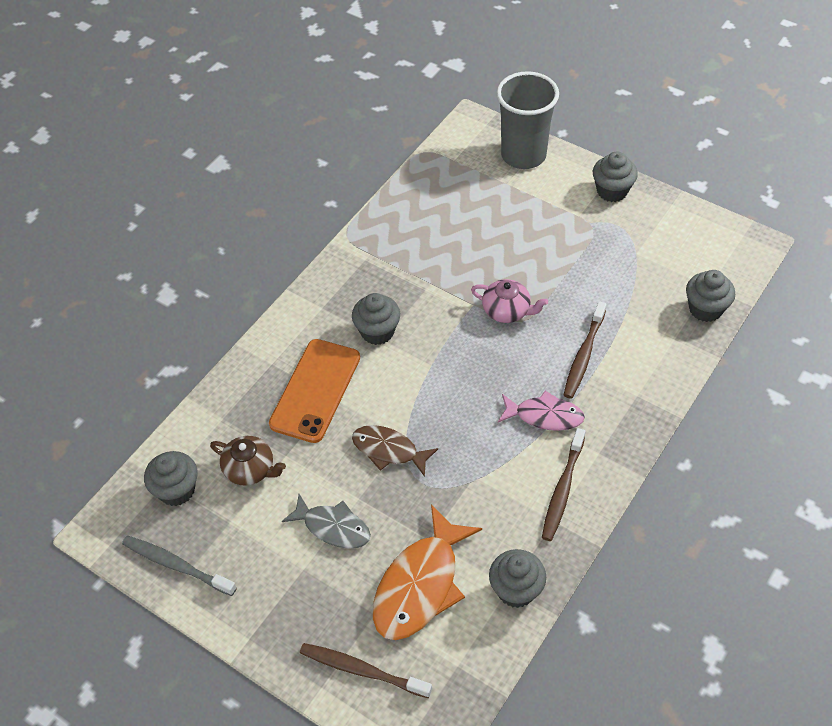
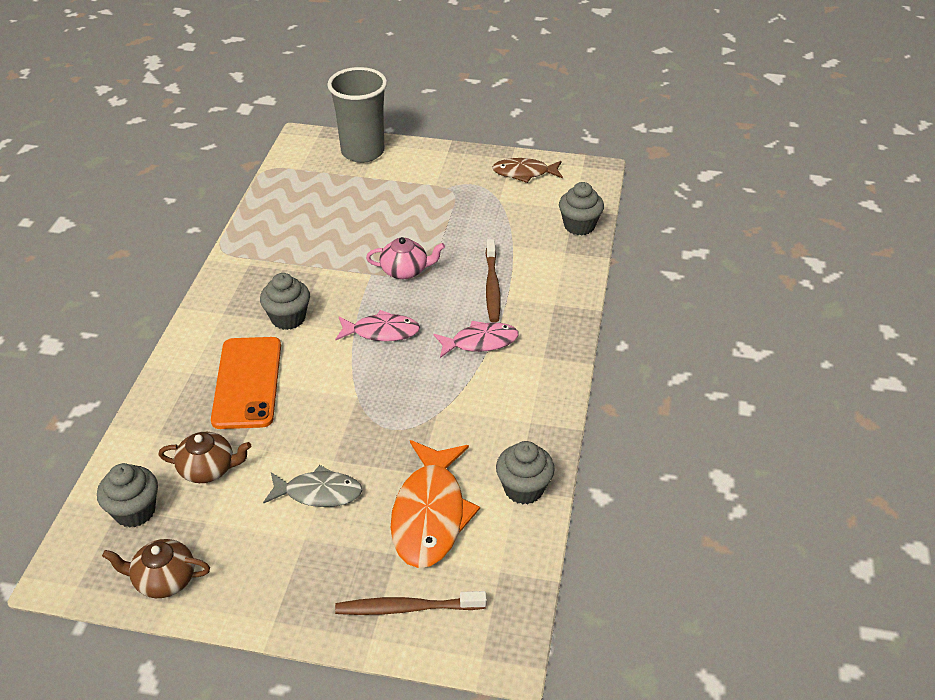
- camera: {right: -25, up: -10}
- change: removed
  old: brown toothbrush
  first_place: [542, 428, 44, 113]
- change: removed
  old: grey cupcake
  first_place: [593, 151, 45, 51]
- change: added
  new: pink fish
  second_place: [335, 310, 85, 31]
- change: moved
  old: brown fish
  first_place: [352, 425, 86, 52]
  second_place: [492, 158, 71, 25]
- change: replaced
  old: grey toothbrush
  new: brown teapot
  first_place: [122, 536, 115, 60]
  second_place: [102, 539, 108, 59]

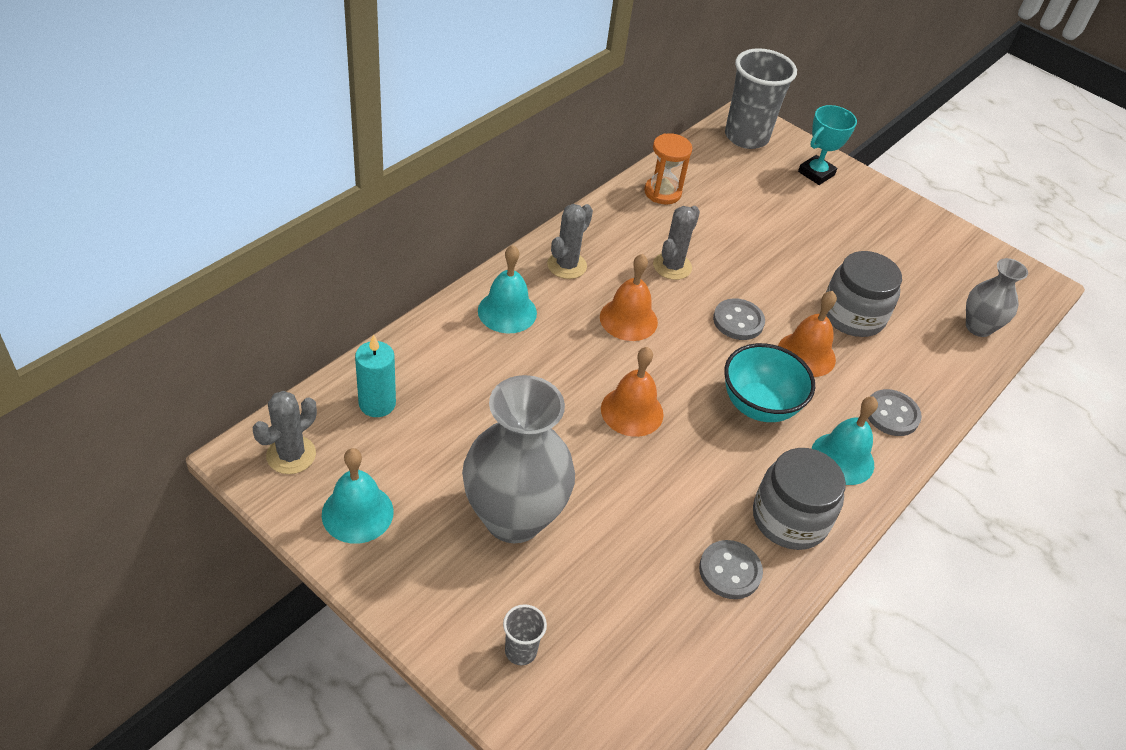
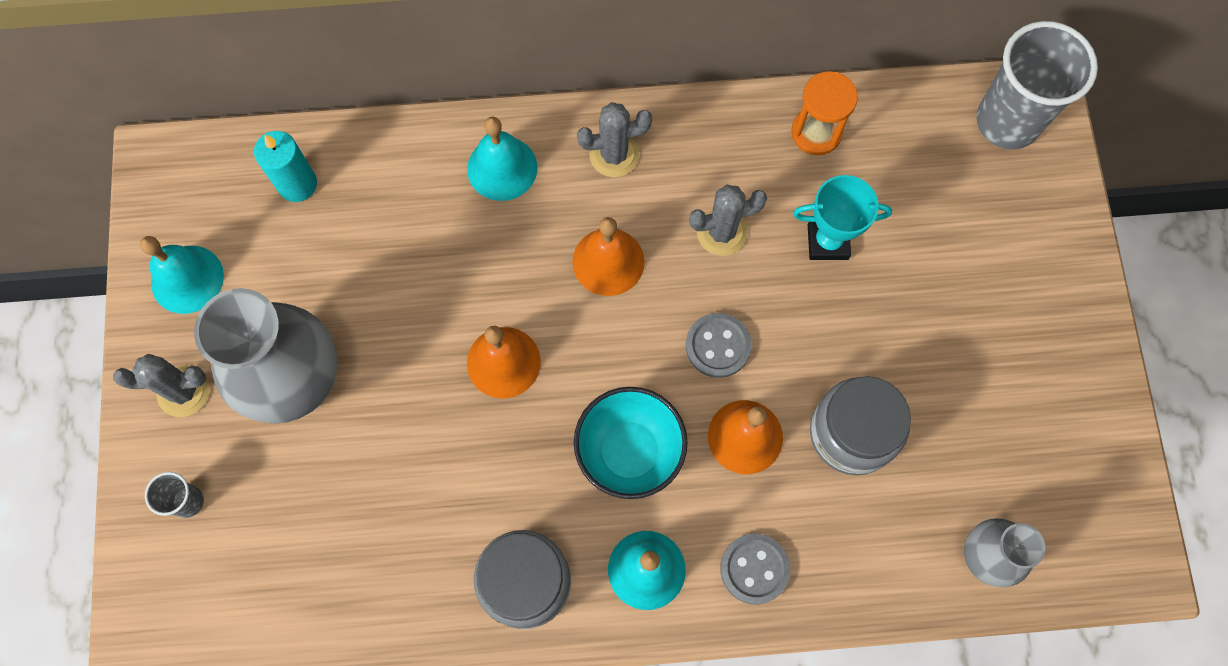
- camera: {right: 50, up: 25}
- change: removed
  old: grey button
  first_place: [699, 540, 64, 59]
- change: moved
  old: grey cactus
  first_place: [253, 391, 64, 83]
  second_place: [113, 354, 97, 63]
- change: moved
  old: turquoise trophy
  first_place: [798, 105, 59, 80]
  second_place: [793, 175, 99, 85]

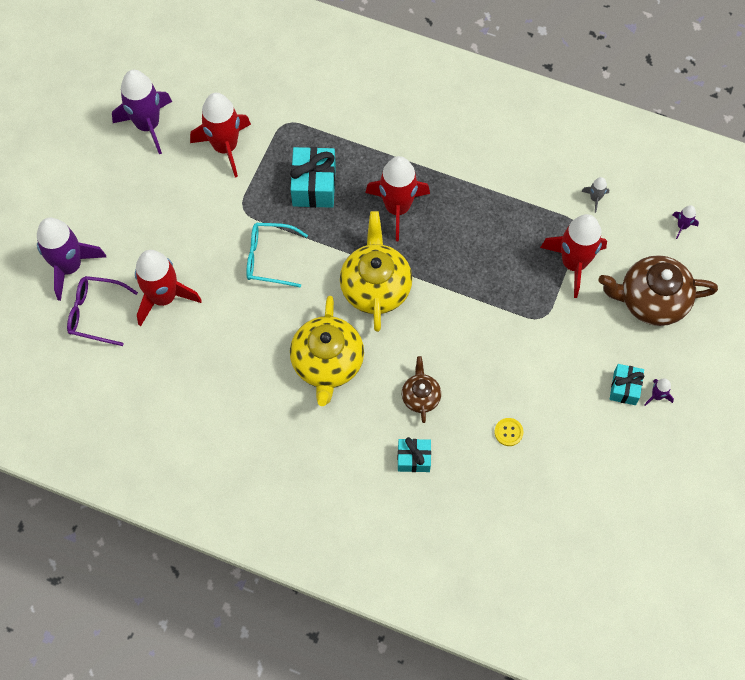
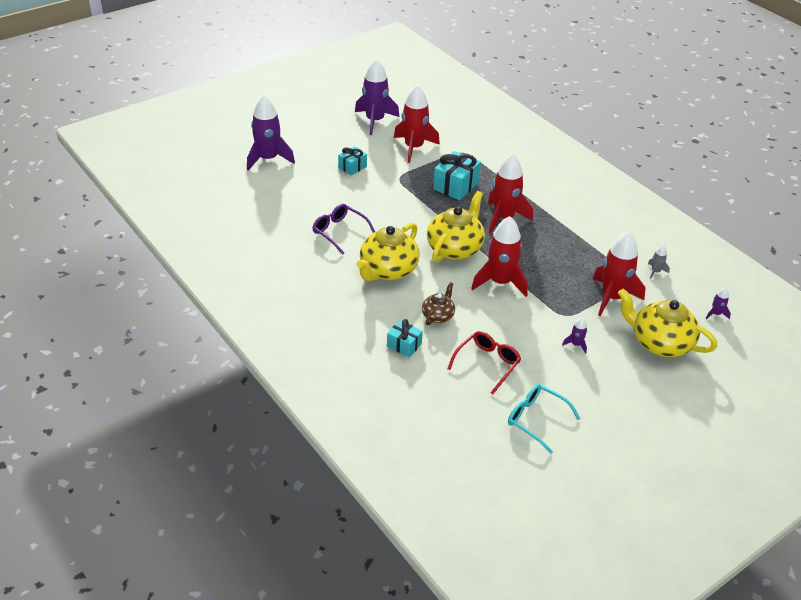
- camera: {right: 30, up: -25}
- change: moved
  old: purple glasses
  first_place: [67, 276, 71, 70]
  second_place: [313, 204, 62, 51]
- change: moved
  old: red rocket
  first_place: [135, 250, 67, 76]
  second_place: [471, 216, 57, 81]
- change: moved
  old: turquoise glasses
  first_place: [246, 223, 62, 64]
  second_place: [508, 384, 73, 69]
- change: moved
  old: turquoise gift
  first_place: [610, 364, 34, 41]
  second_place: [338, 146, 29, 29]
- change: moved
  old: purple rocket
  first_place: [644, 379, 30, 27]
  second_place: [562, 317, 25, 37]
- change: replaced
  old: yellow button
  new: red glasses
  first_place: [494, 418, 29, 28]
  second_place: [447, 331, 74, 64]
- change: recoloured
  old: brown teapot
  new: yellow teapot
  first_place: [599, 255, 119, 71]
  second_place: [618, 288, 99, 69]

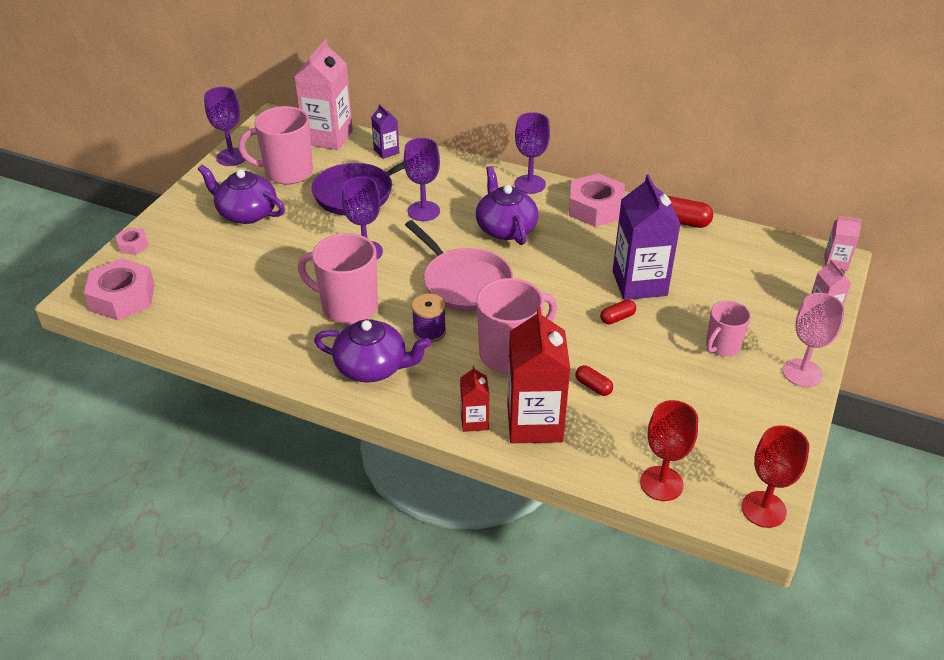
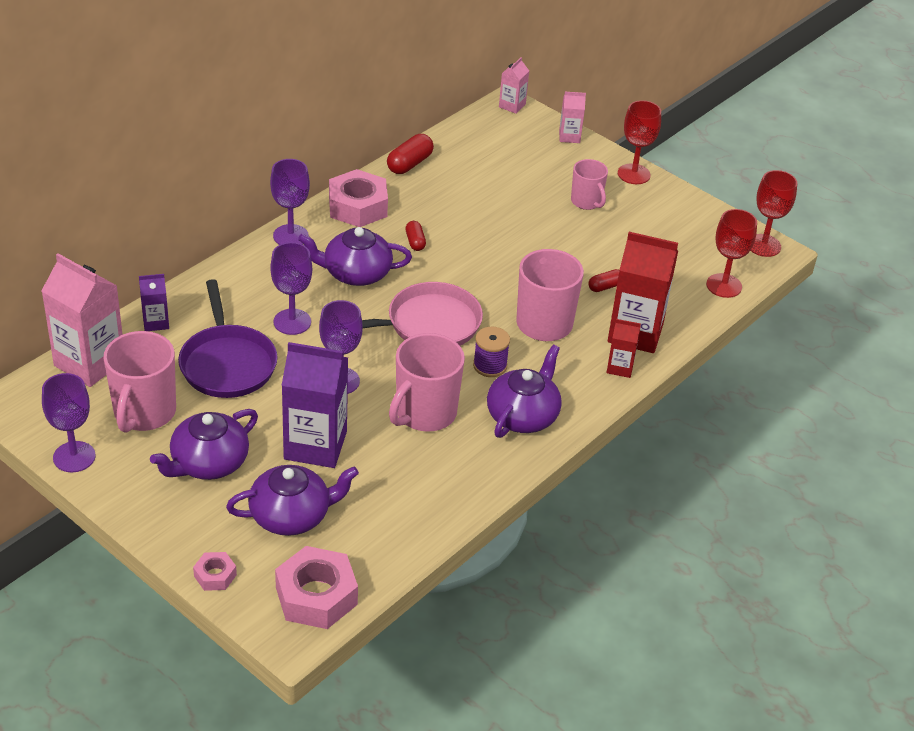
- camera: {right: -75, up: 0}
- change: added
  new: purple teapot
  second_place: [226, 465, 133, 71]
- change: moved
  old: red capsule
  first_place: [600, 300, 36, 24]
  second_place: [406, 221, 20, 30]
- change: moved
  old: purple carton
  first_place: [613, 174, 68, 126]
  second_place: [282, 342, 66, 126]
- change: recoloured
  old: pink goblet
  new: red goblet
  first_place: [783, 293, 62, 94]
  second_place: [618, 100, 43, 84]

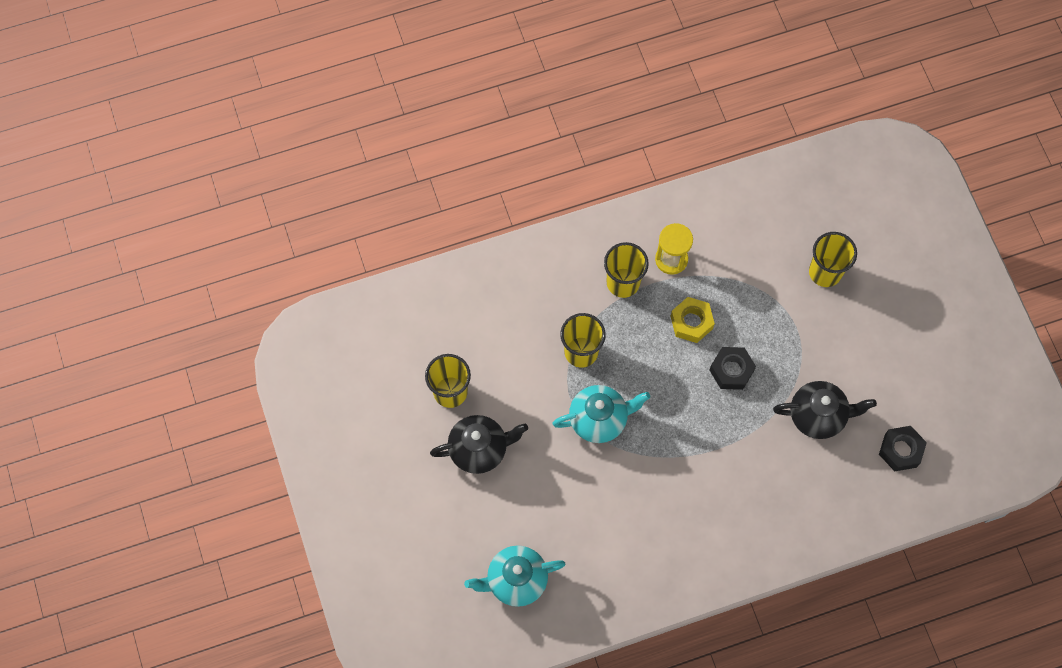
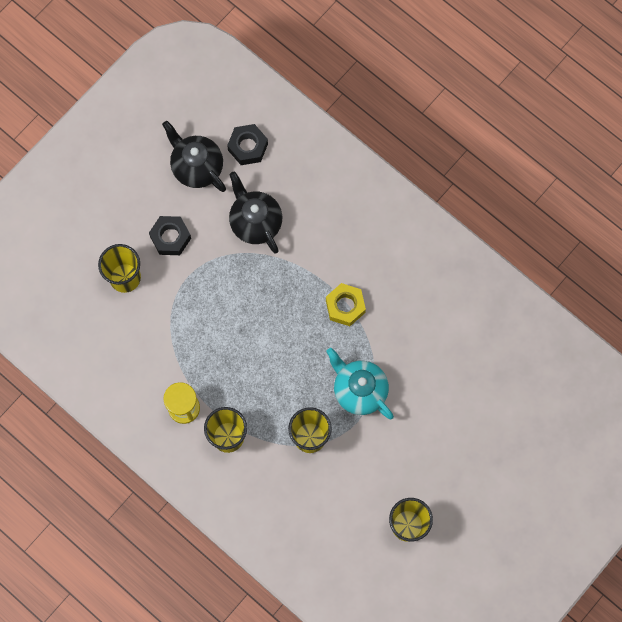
- camera: {right: -120, up: 5}
- change: removed
  old: turquoise teapot
  first_place: [464, 545, 101, 62]
- change: moved
  old: black teapot
  first_place: [430, 415, 98, 59]
  second_place: [162, 121, 64, 71]
- change: moved
  old: yellow nut
  first_place: [671, 297, 44, 46]
  second_place: [326, 283, 40, 43]
- change: moved
  old: black nut
  first_place: [710, 347, 46, 43]
  second_place: [149, 216, 42, 39]

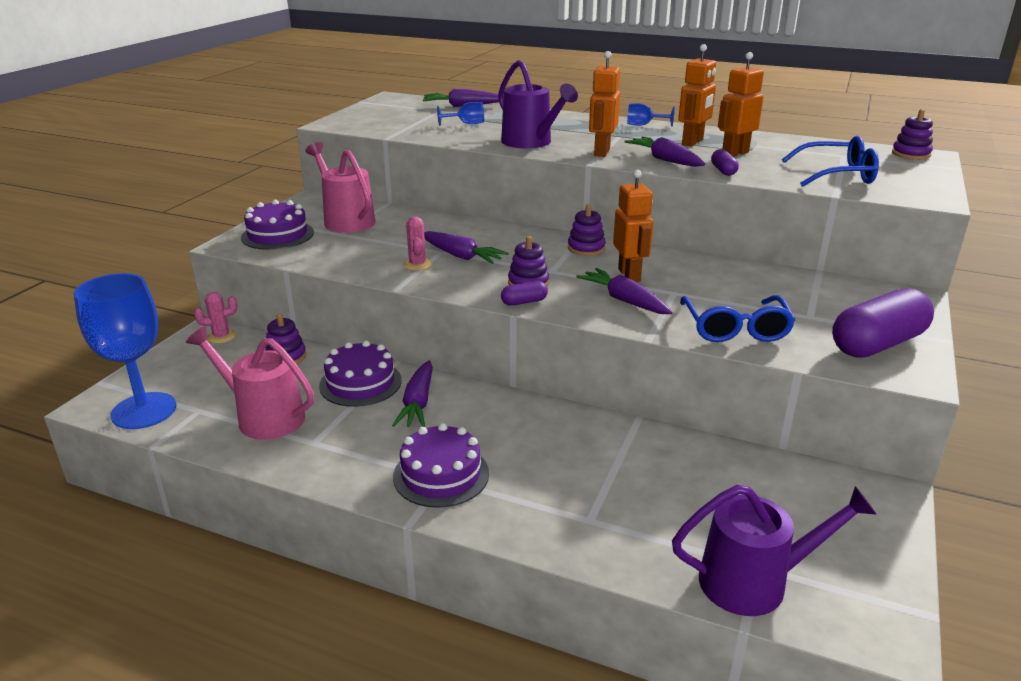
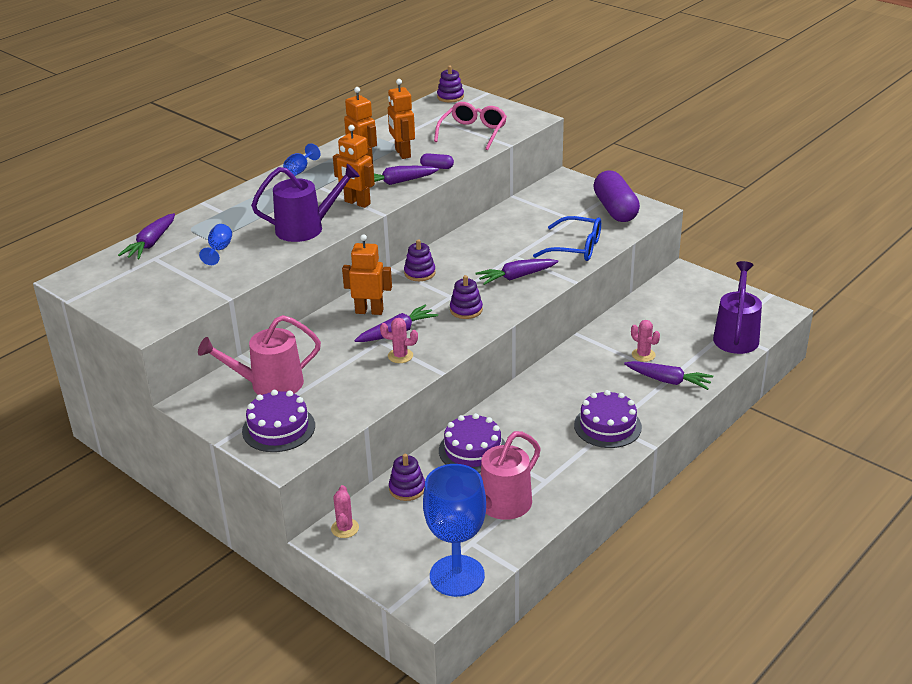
- camera: {right: -70, up: 5}
- change: removed
  old: purple capsule
  first_place: [501, 281, 47, 25]
- change: added
  new: pink cactus
  second_place: [631, 320, 29, 42]
- change: moved
  old: purple carrot
  first_place: [392, 360, 41, 67]
  second_place: [624, 361, 89, 29]
- change: moved
  old: orange robot
  first_place: [613, 170, 40, 112]
  second_place: [342, 234, 50, 81]
- change: recoloured
  old: blue glasses
  new: pink glasses
  first_place: [782, 136, 97, 51]
  second_place: [434, 102, 73, 48]

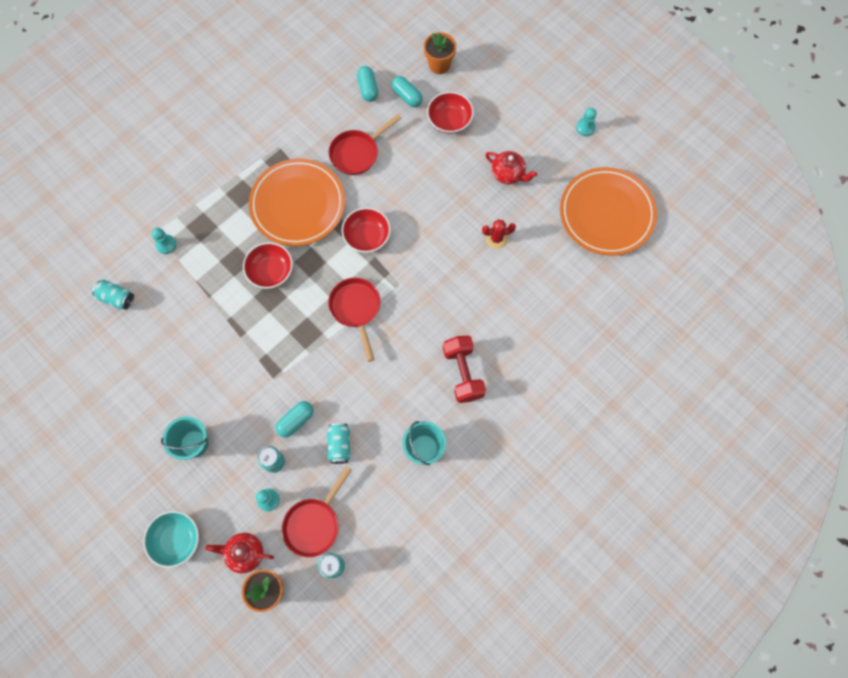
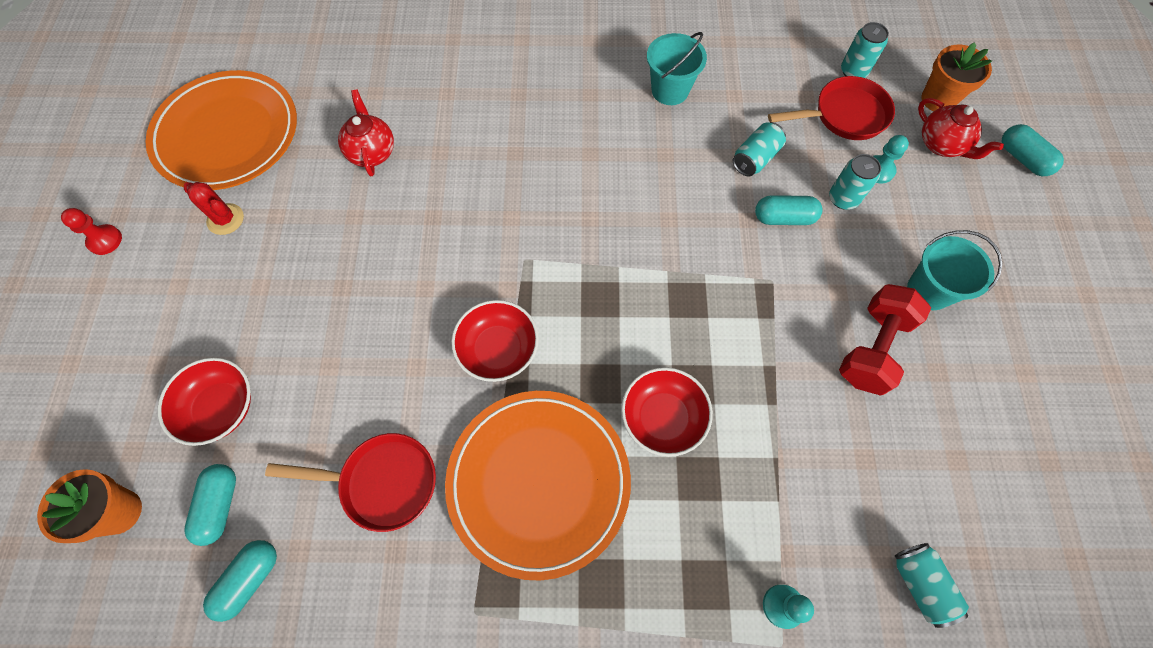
- camera: {right: -135, up: -5}
- change: removed
  old: turquoise bowl
  first_place: [143, 511, 56, 57]
- change: removed
  old: red pan
  first_place: [328, 278, 52, 84]
- change: added
  new: turquoise capsule
  second_place: [1001, 124, 63, 52]
- change: moved
  old: red dumbbell
  first_place: [443, 336, 43, 67]
  second_place: [839, 284, 92, 112]
- change: moved
  old: red cactus
  first_place: [482, 219, 34, 30]
  second_place: [184, 182, 60, 53]
- change: moved
  old: red teapot
  first_place: [485, 151, 52, 33]
  second_place: [338, 89, 56, 87]
- change: recoloured
  old: turquoise pawn
  new: red pawn
  first_place: [576, 108, 21, 28]
  second_place: [61, 208, 61, 47]

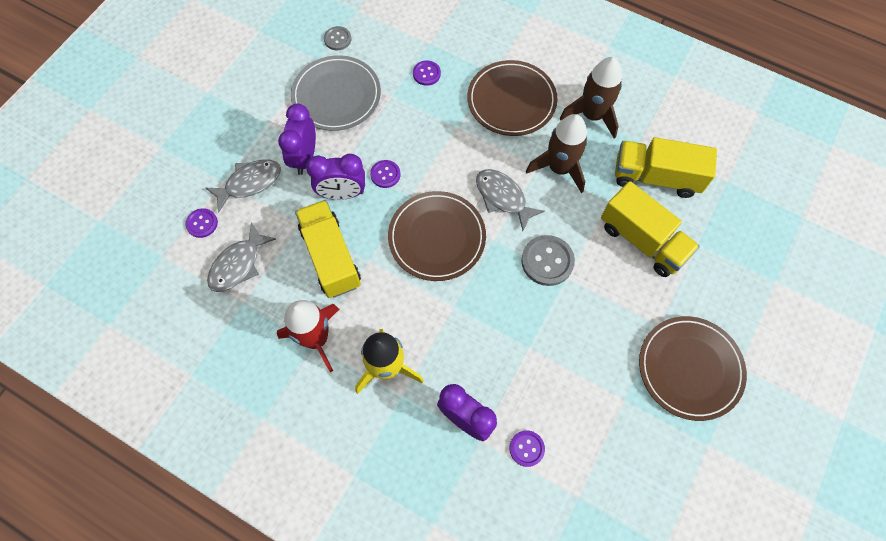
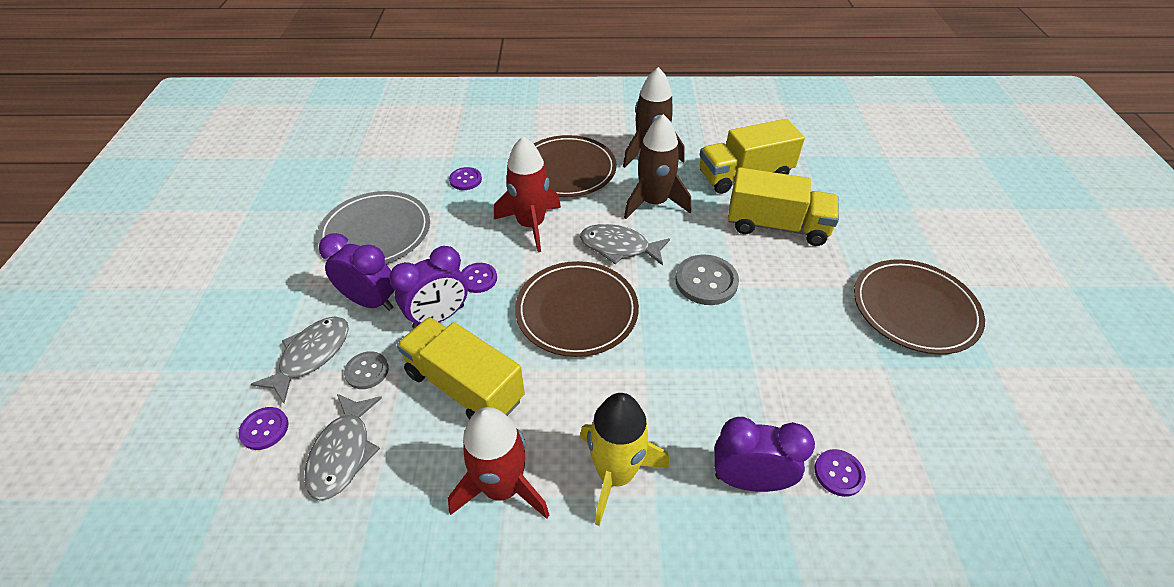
- camera: {right: -30, up: -20}
- change: added
  new: red rocket
  second_place: [494, 136, 67, 116]
- change: moved
  old: grey button
  first_place: [324, 26, 28, 24]
  second_place: [344, 351, 45, 38]
- change: turned
  old: purple clock
  first_place: [278, 104, 38, 71]
  second_place: [319, 233, 76, 78]
  degrees: 135

